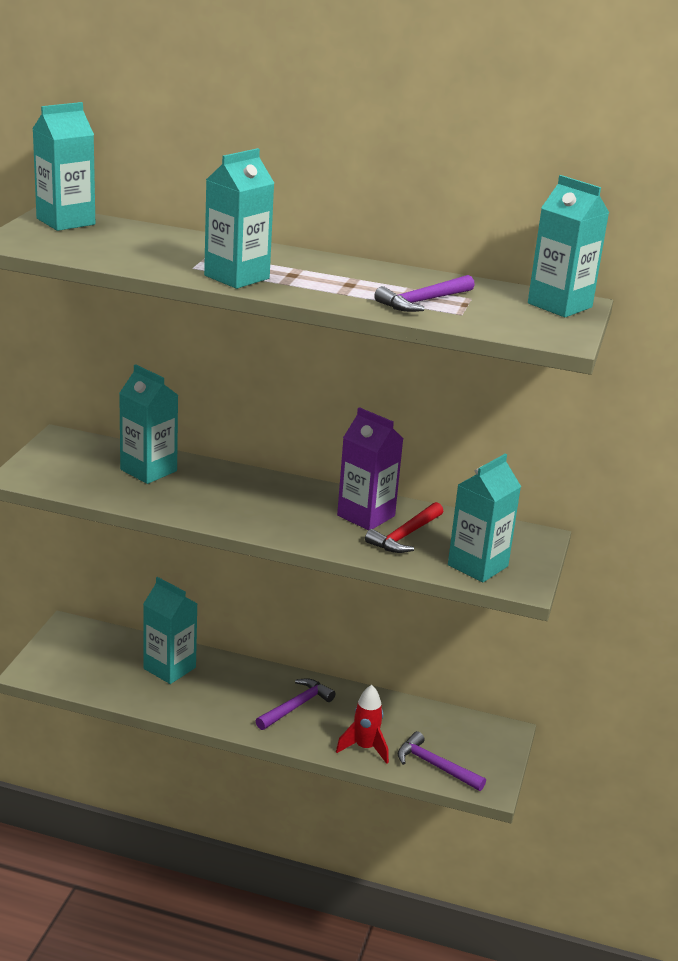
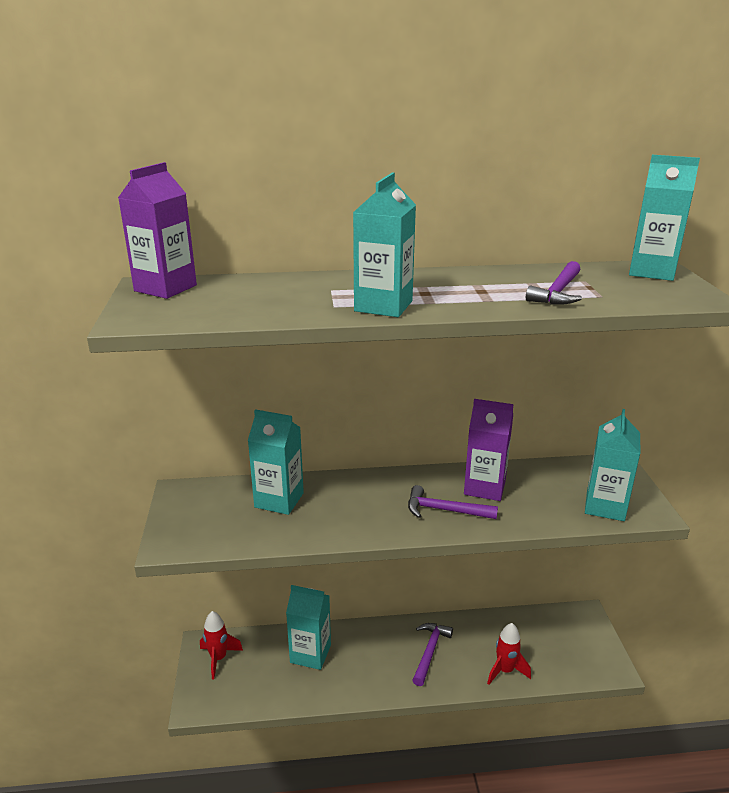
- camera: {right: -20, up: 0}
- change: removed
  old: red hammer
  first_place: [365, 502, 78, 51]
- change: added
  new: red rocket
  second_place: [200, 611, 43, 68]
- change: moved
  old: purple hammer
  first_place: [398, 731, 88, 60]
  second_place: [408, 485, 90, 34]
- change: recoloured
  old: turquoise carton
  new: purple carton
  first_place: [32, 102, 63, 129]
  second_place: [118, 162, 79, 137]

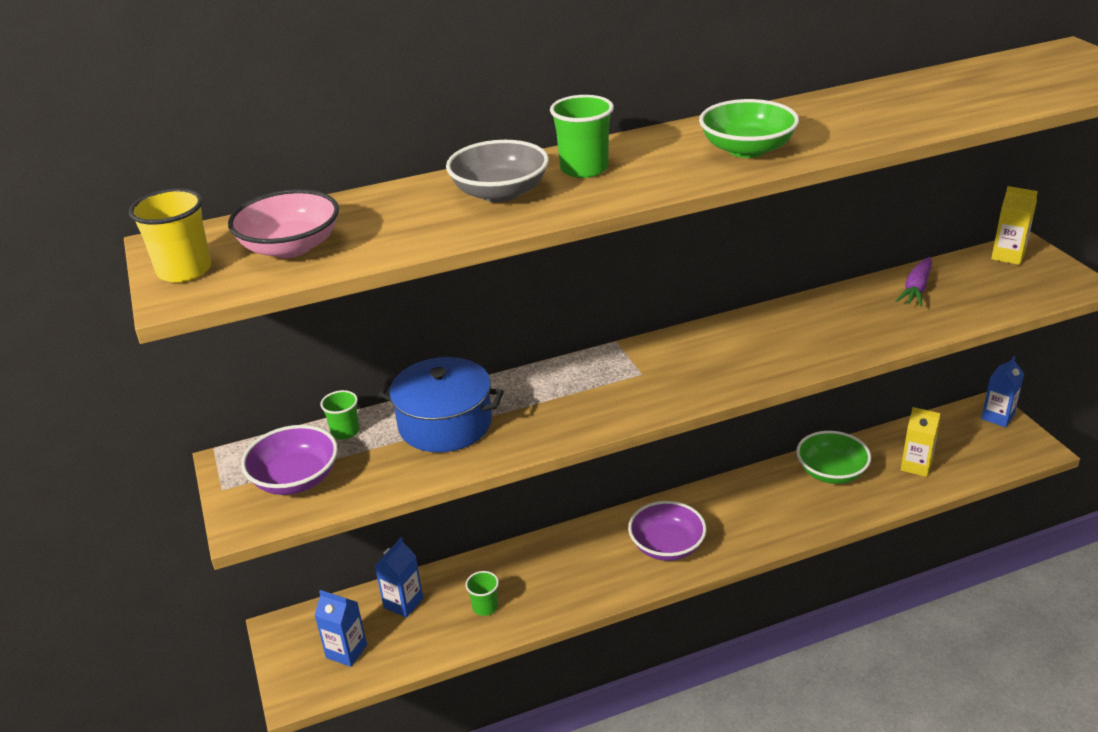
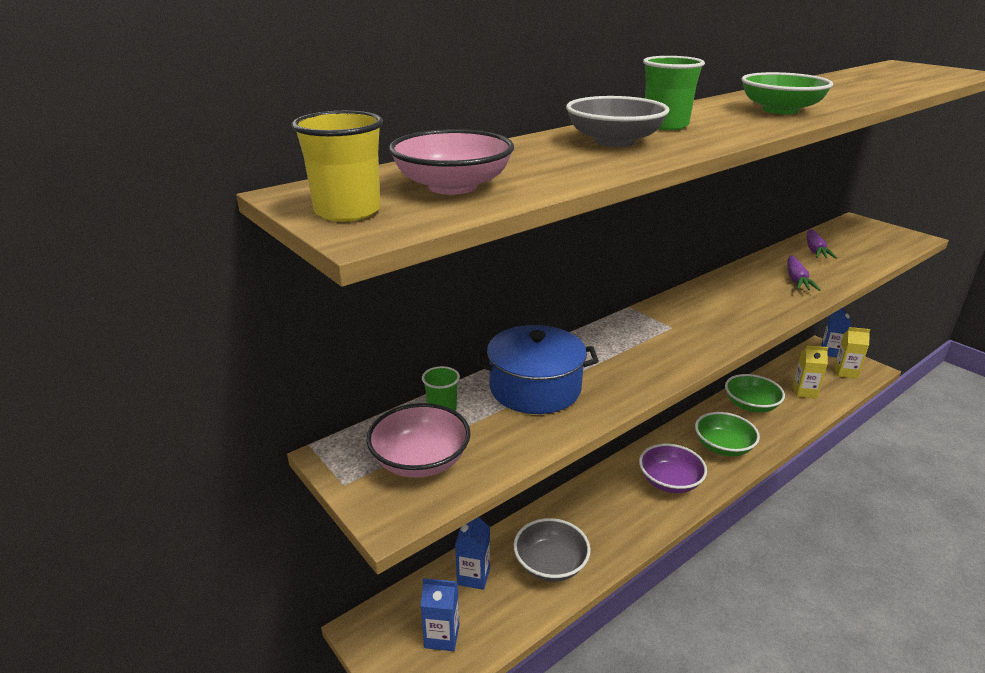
- camera: {right: -20, up: -5}
- change: added
  new: green bowl
  second_place: [695, 412, 65, 44]
- change: added
  new: purple carrot
  second_place: [787, 255, 34, 36]
- change: moved
  old: yellow carton
  first_place: [991, 186, 47, 79]
  second_place: [834, 327, 36, 52]
- change: replaced
  old: green cup
  new: grey bowl
  first_place: [465, 571, 34, 45]
  second_place: [514, 518, 77, 64]
- change: recoloured
  old: purple bowl
  new: pink bowl
  first_place: [241, 425, 97, 70]
  second_place: [366, 403, 105, 75]

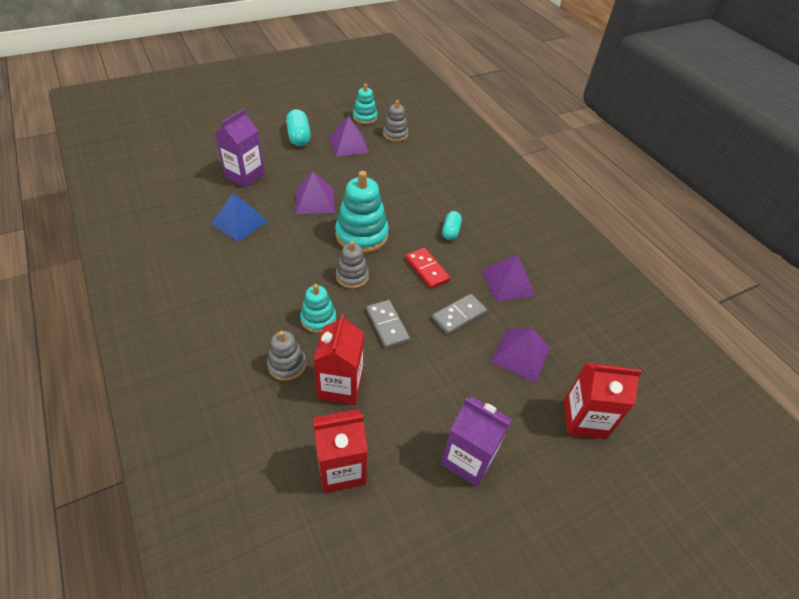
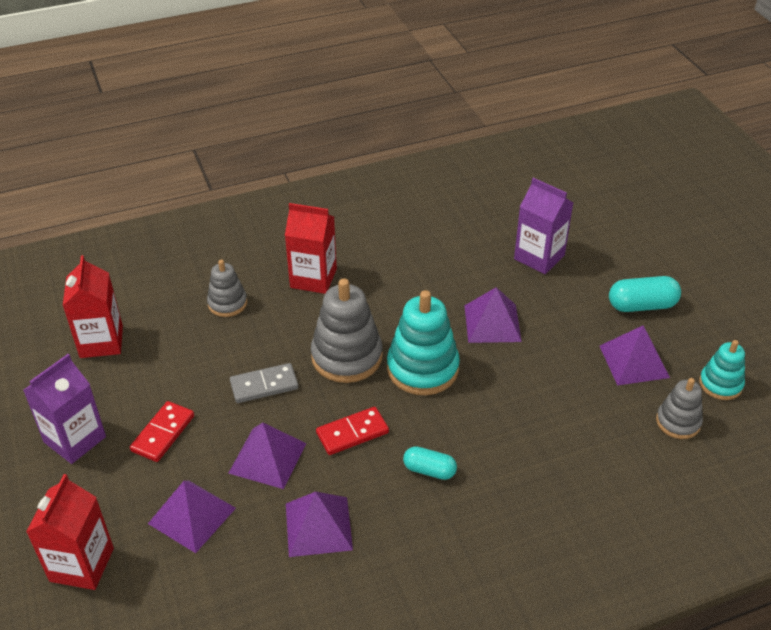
- camera: {right: 100, up: -5}
- change: removed
  old: blue pyramid
  first_place: [211, 193, 57, 49]
- change: removed
  old: turquoise stacking toy
  first_place: [300, 284, 36, 49]
- change: added
  new: red domino
  second_place: [130, 401, 64, 61]
- change: moved
  old: red carton
  first_place: [313, 314, 51, 91]
  second_place: [285, 203, 52, 91]
- change: replaced
  old: grey domino
  new: purple pyramid
  first_place: [432, 294, 55, 40]
  second_place: [229, 423, 77, 66]
- change: resized
  old: grey stacking toy
  first_place: [336, 241, 33, 48]
  second_place: [311, 278, 72, 105]
  factor: 1.72

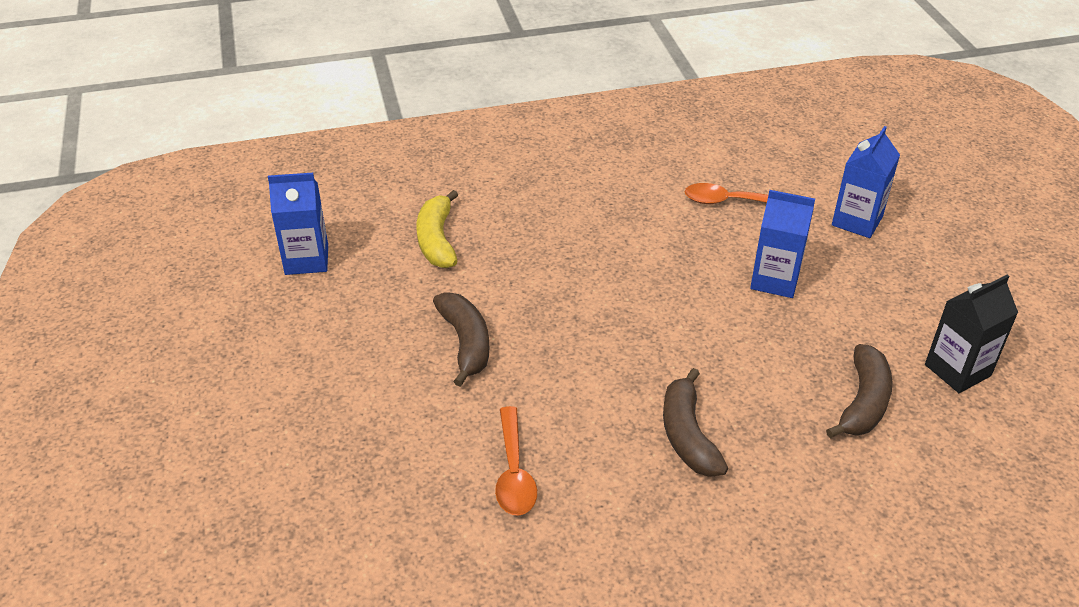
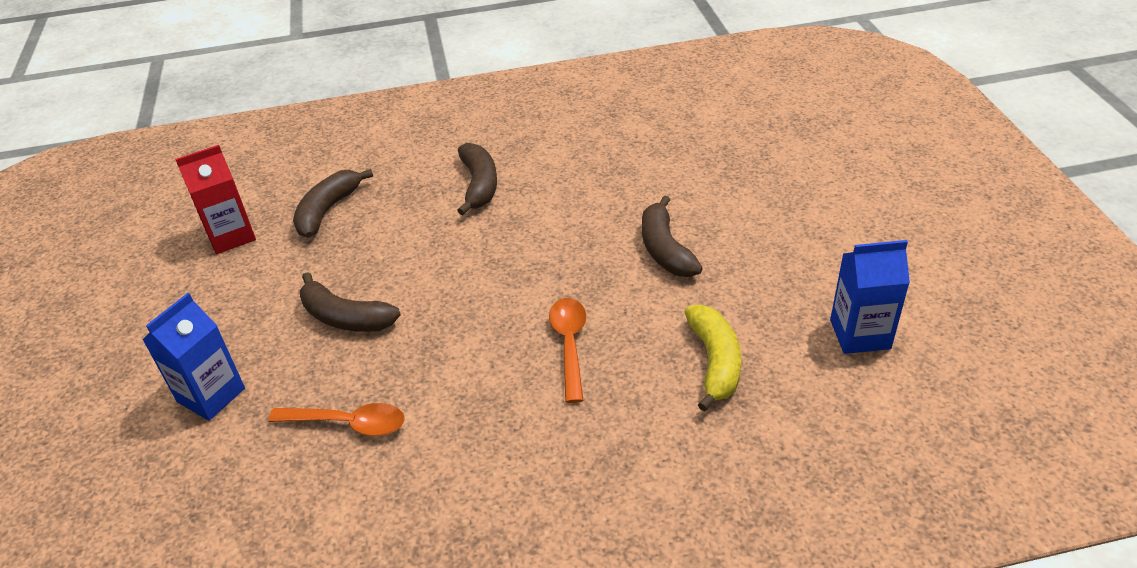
- camera: {right: -175, up: 0}
- change: moved
  old: orange spoon
  first_place: [495, 406, 42, 110]
  second_place: [549, 298, 37, 105]
- change: replaced
  old: blue carton
  new: brown banana
  first_place: [750, 190, 65, 108]
  second_place: [300, 272, 100, 60]
- change: recoloured
  old: black carton
  new: red carton
  first_place: [925, 275, 93, 118]
  second_place: [175, 145, 81, 109]

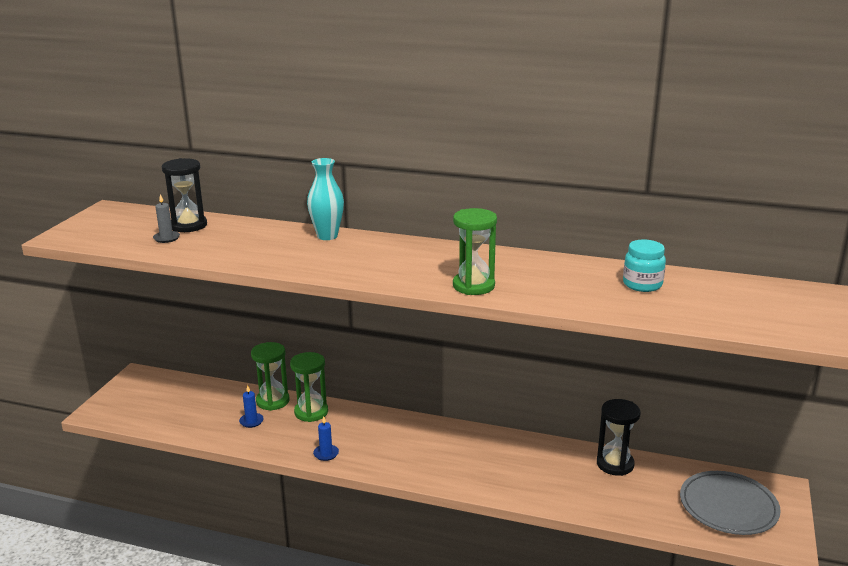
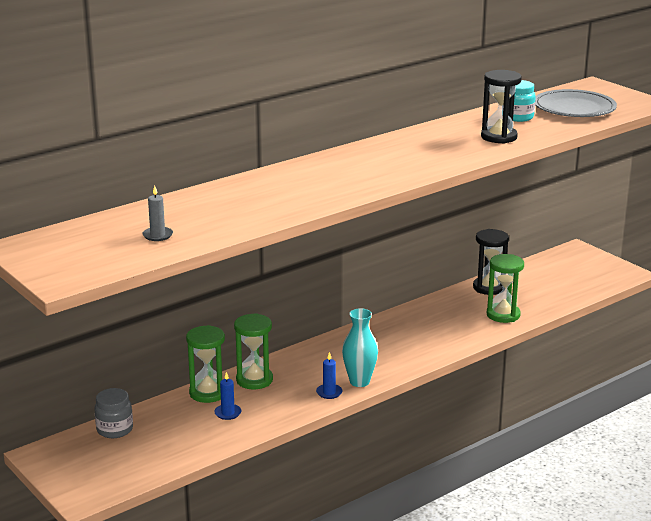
- camera: {right: -55, up: 0}
- change: added
  new: grey jar
  second_place: [95, 388, 38, 50]
- change: moved
  old: black hourglass
  first_place: [162, 158, 45, 74]
  second_place: [481, 70, 41, 74]
- change: moved
  old: turquoise vase
  first_place: [307, 158, 37, 82]
  second_place: [342, 308, 36, 79]
- change: moved
  old: green hourglass
  first_place: [453, 208, 44, 87]
  second_place: [487, 254, 37, 69]
- change: moved
  old: grey plate
  first_place: [680, 471, 101, 64]
  second_place: [535, 89, 82, 28]

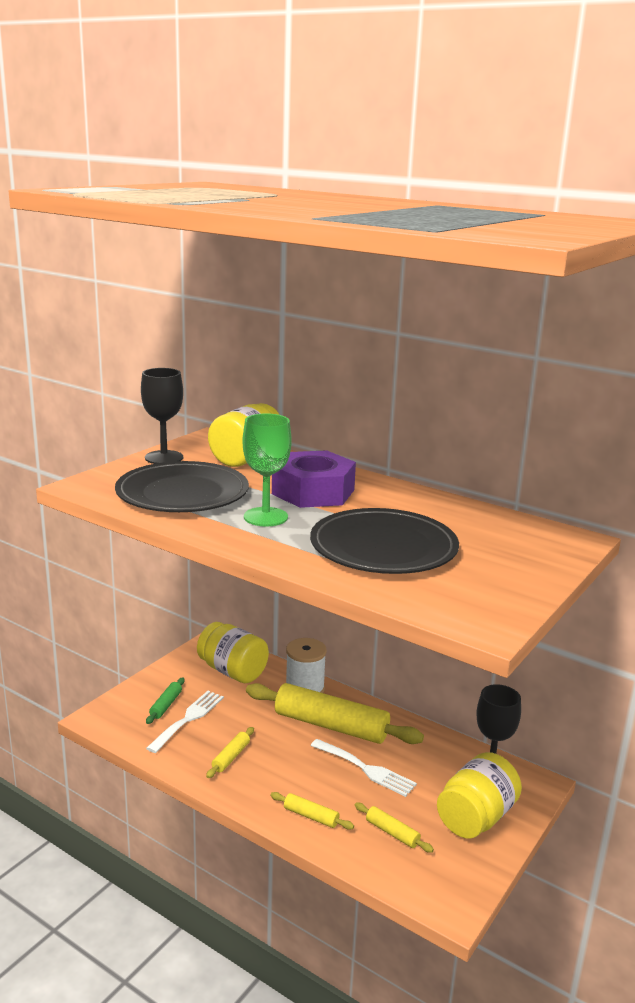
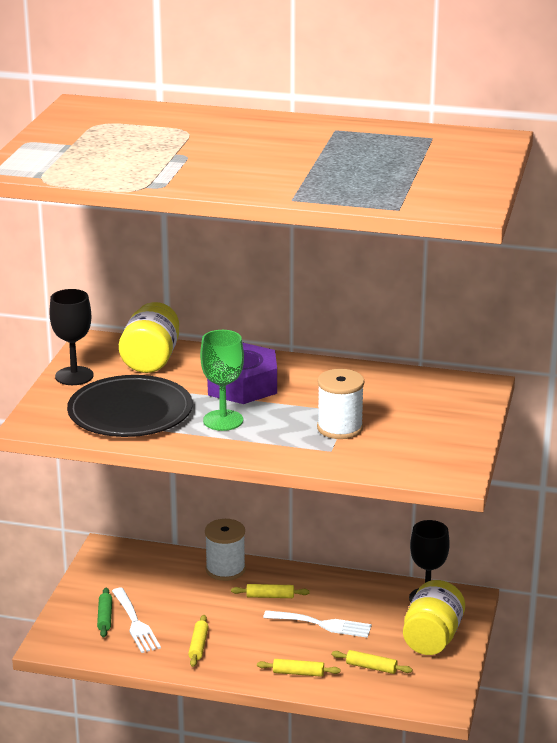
- camera: {right: -20, up: 5}
- change: removed
  old: yellow jar
  first_place: [197, 622, 72, 61]
- change: replaced
  old: black plate
  new: white spool
  first_place: [310, 508, 149, 66]
  second_place: [317, 369, 47, 70]
- change: turned
  old: white fork
  first_place: [146, 691, 78, 62]
  second_place: [112, 588, 49, 65]
  degrees: 150
- change: resized
  old: yellow rolling pin
  first_place: [246, 683, 178, 61]
  second_place: [231, 584, 79, 14]
  factor: 0.43

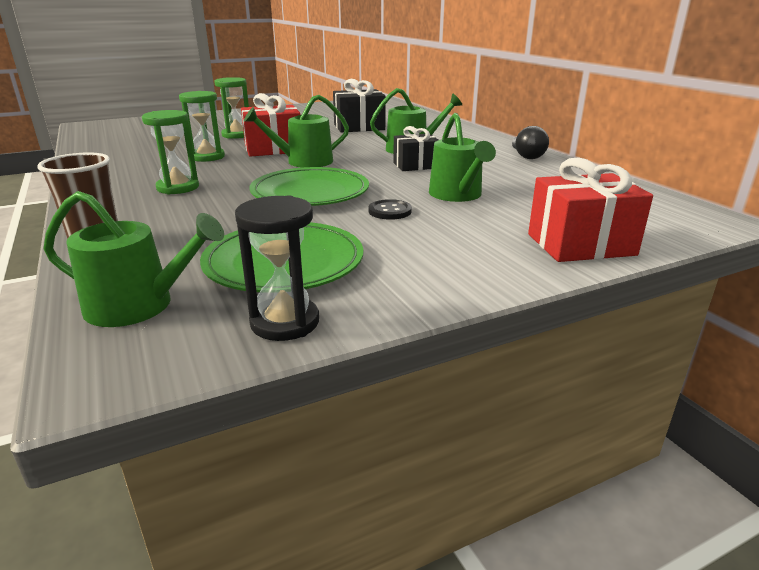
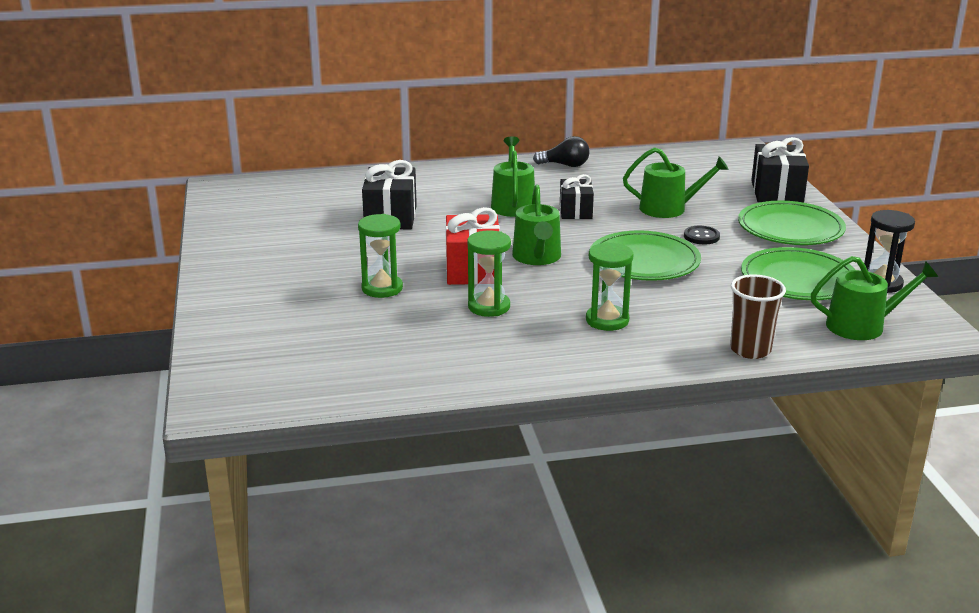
- camera: {right: -75, up: 0}
- change: added
  new: green plate
  second_place: [738, 201, 108, 44]
- change: recoloured
  old: red gift
  new: black gift
  first_place: [528, 158, 125, 104]
  second_place: [751, 137, 58, 66]
- change: turned
  old: green watering can
  first_place: [44, 191, 180, 136]
  second_place: [811, 256, 127, 84]
  degrees: 60

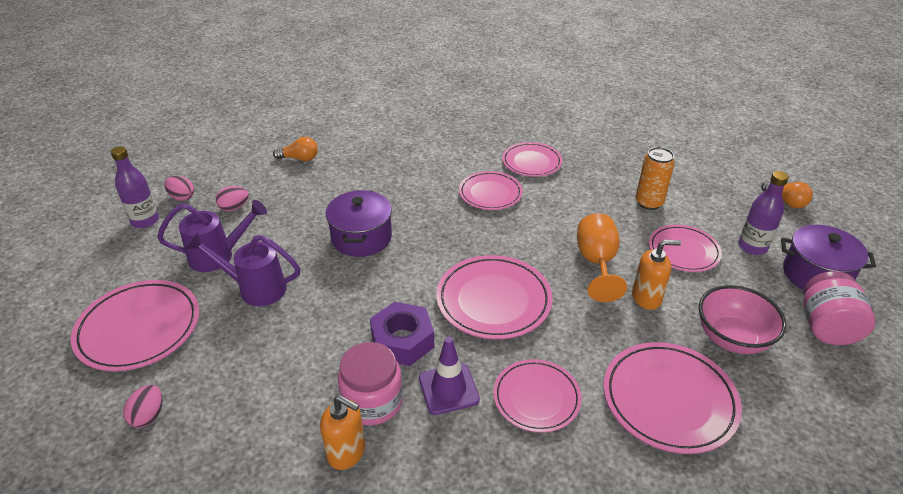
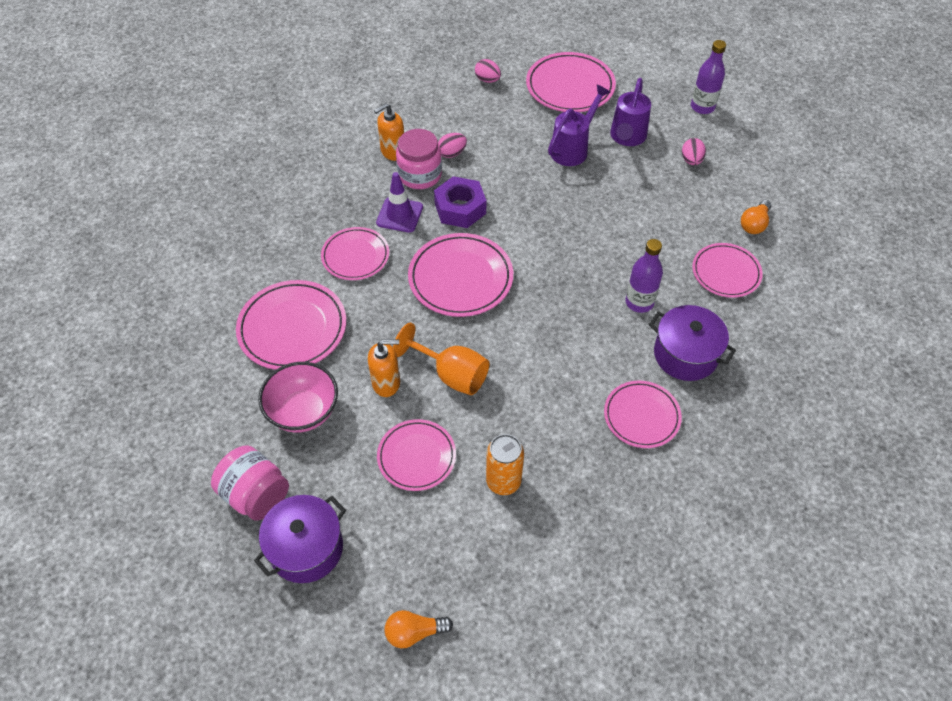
- camera: {right: 120, up: 15}
- change: moved
  old: pink egg
  first_place: [164, 176, 30, 25]
  second_place: [438, 133, 29, 25]
- change: moved
  old: purple pot
  first_place: [325, 190, 67, 67]
  second_place: [649, 305, 87, 76]
- change: moved
  old: pink plate
  first_place: [459, 171, 64, 39]
  second_place: [692, 243, 71, 55]
- change: moved
  old: purple bottle
  first_place: [738, 171, 51, 84]
  second_place: [625, 239, 38, 74]
- change: turned
  old: orange soap dispenser
  first_place: [632, 240, 49, 70]
  second_place: [368, 339, 32, 58]
  degrees: -120

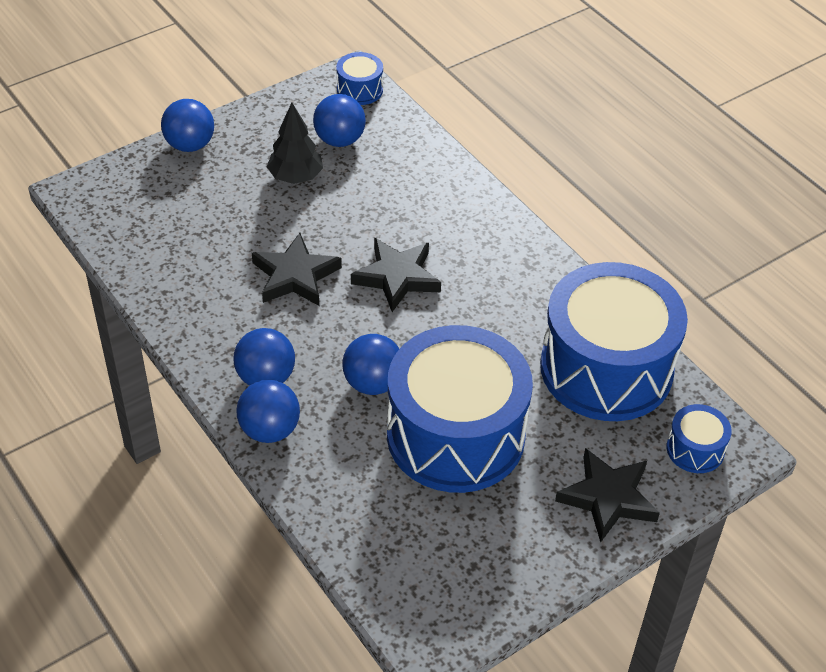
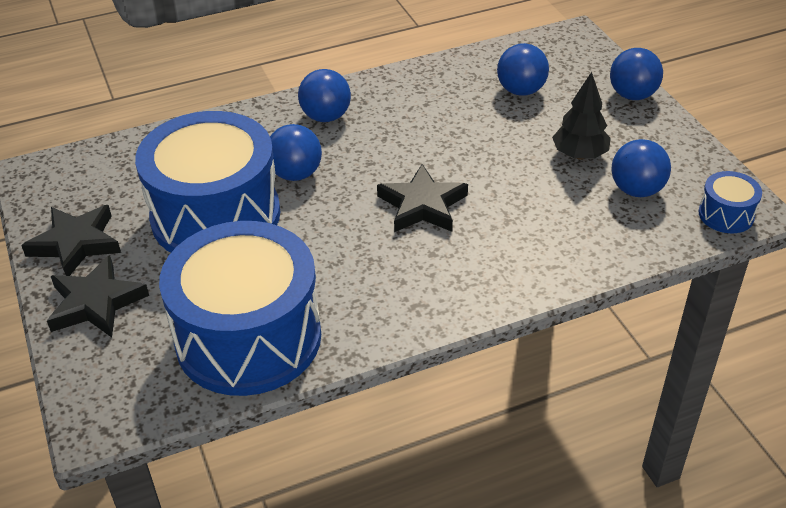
- camera: {right: 105, up: -5}
- change: removed
  old: blue drum
  first_place: [666, 404, 66, 69]
- change: moved
  old: blue ball
  first_place: [236, 379, 64, 64]
  second_place: [497, 43, 52, 53]
- change: moved
  old: black star
  first_place: [252, 233, 90, 73]
  second_place: [21, 205, 100, 71]

